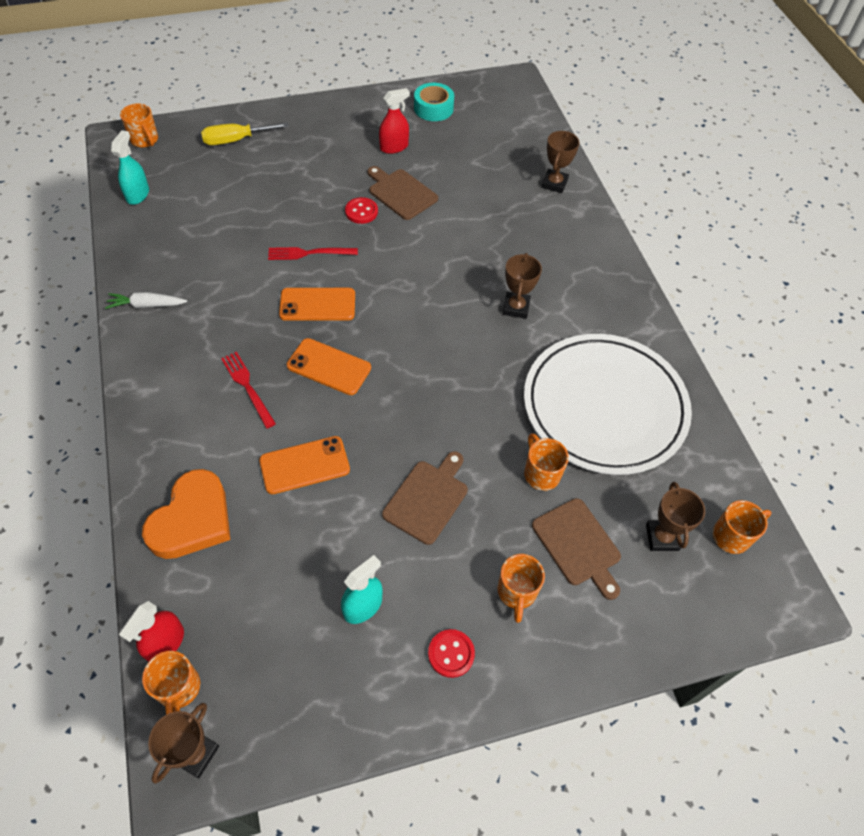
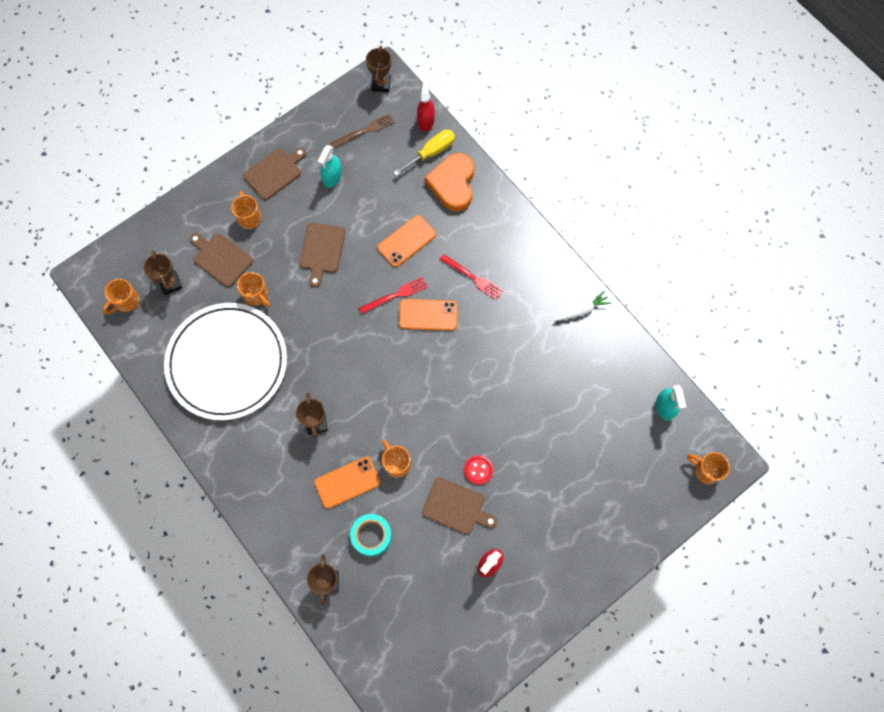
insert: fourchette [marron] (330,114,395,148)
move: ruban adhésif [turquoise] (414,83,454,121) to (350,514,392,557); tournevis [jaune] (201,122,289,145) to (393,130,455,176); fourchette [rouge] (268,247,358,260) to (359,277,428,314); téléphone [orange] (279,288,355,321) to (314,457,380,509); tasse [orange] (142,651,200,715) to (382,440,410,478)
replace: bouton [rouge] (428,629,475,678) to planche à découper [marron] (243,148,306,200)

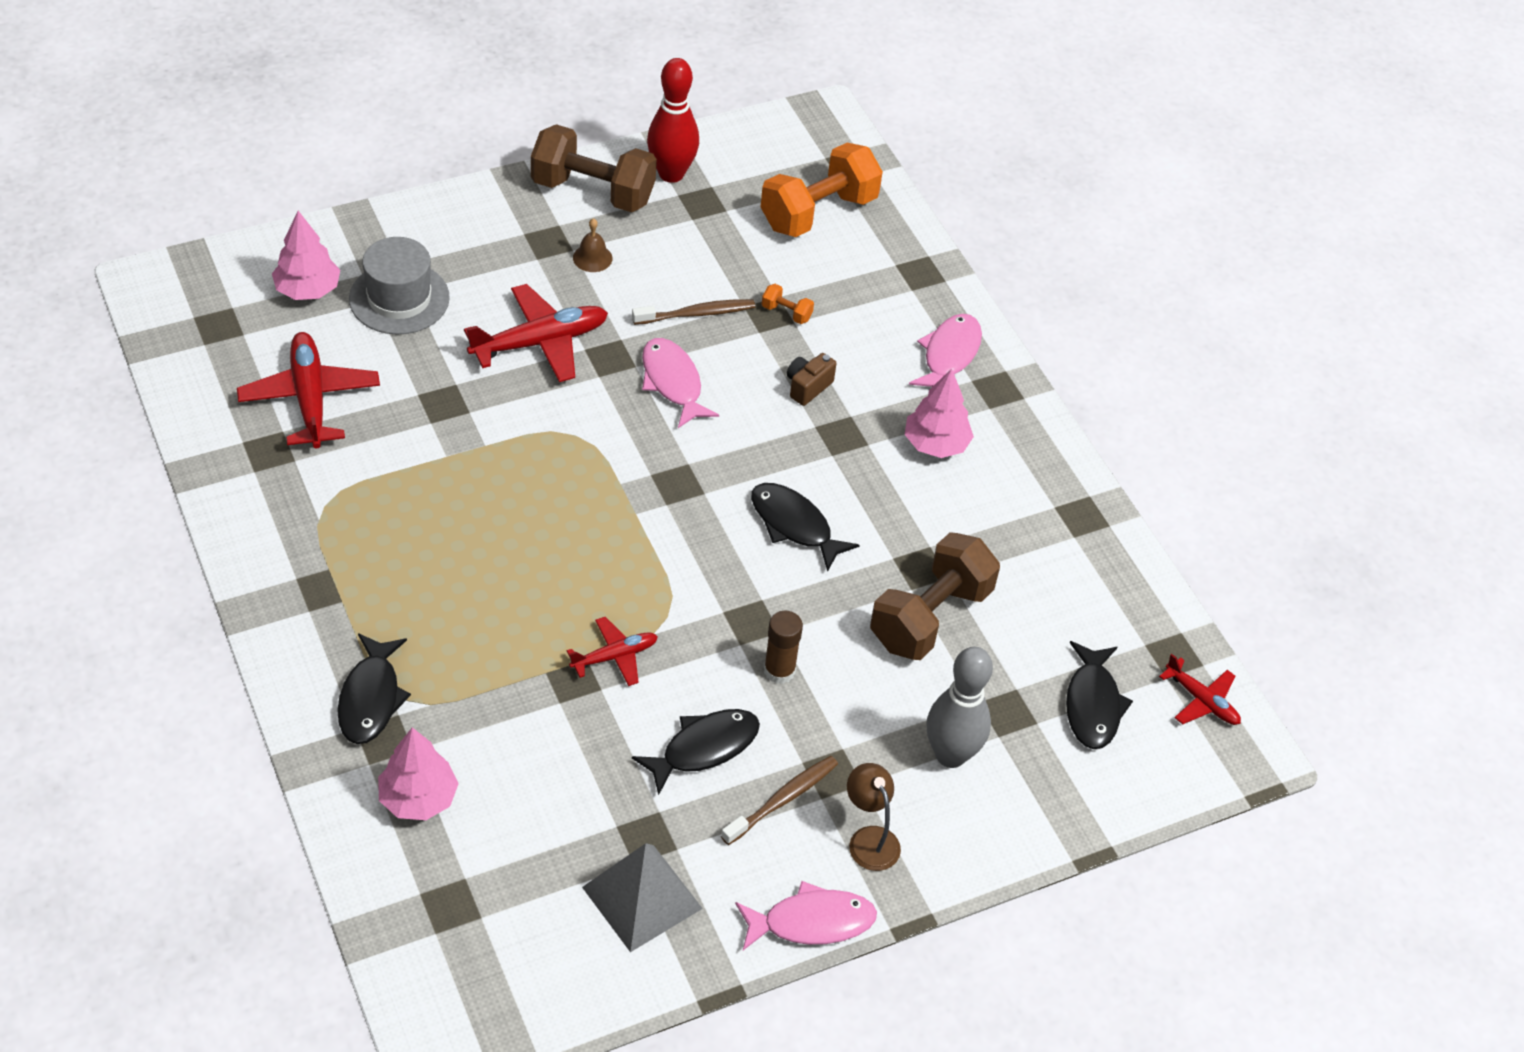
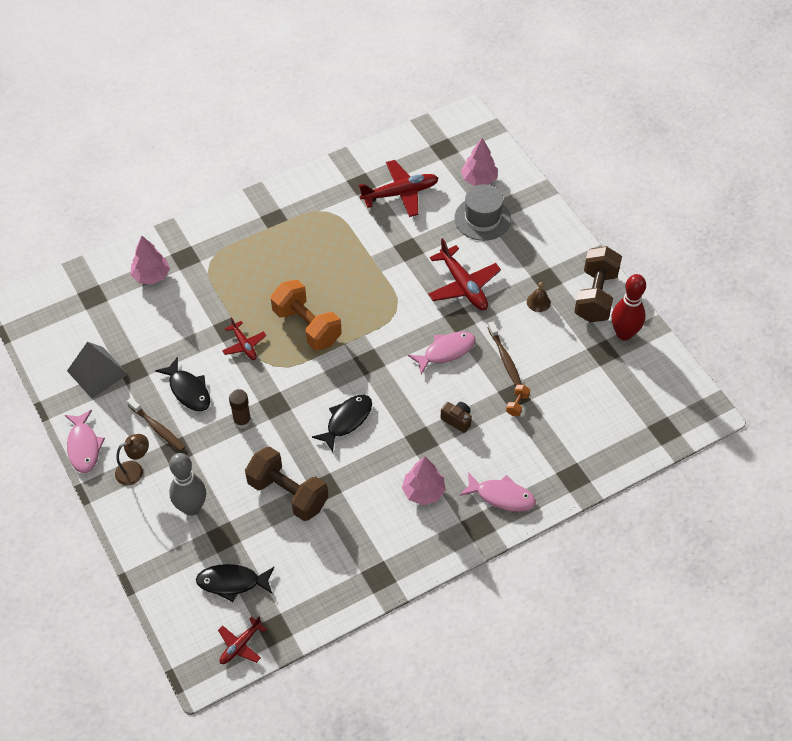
delete: poisson [noir] (337,633,411,744)
move: haltère [orange] (761,143,883,237) to (271,280,342,350)

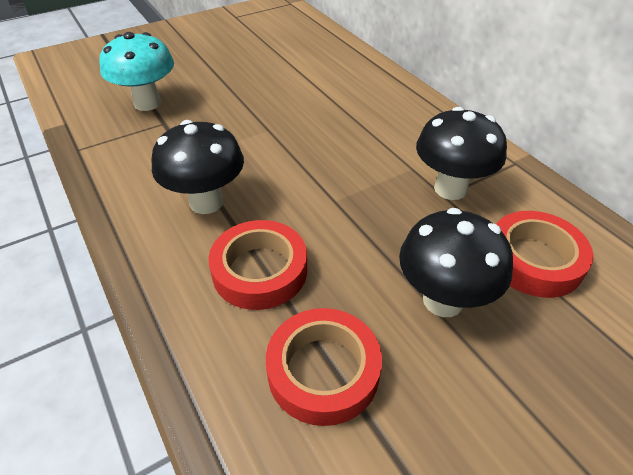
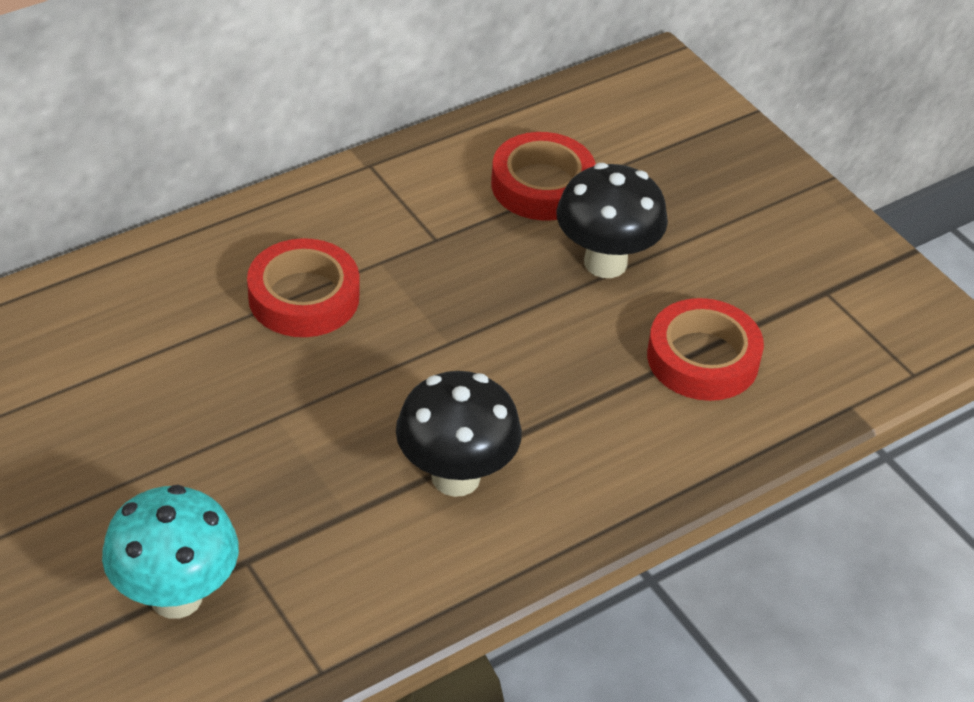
delete: champignon [noir] (416,107,507,200)
move: ruban adhésif [rouge] (209,220,307,310) to (247,238,359,337)

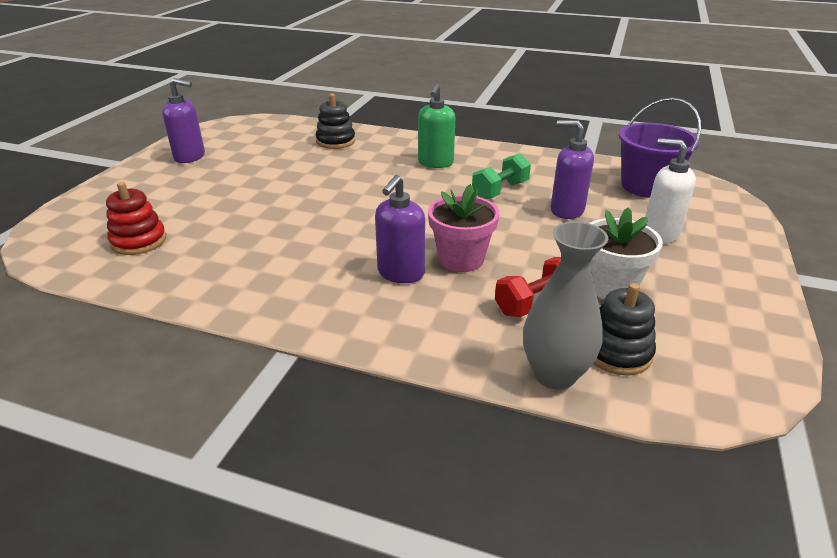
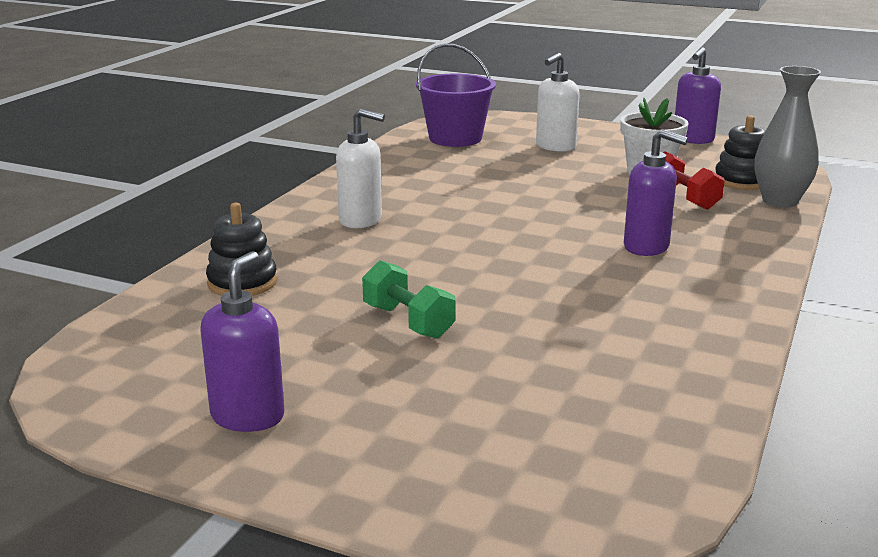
delete: jouet à empiler [rouge] (106,182,166,255); pot de fleurs [rose] (428,184,499,272)
move: distributeur de savon [violet] (551,120,594,219) to (675,47,721,144); haltère [vert] (472,153,531,199) to (362,260,456,339)
recolor: distributeur de savon [vert] (418,83,455,168) to distributeur de savon [blanc] (336,108,385,228)

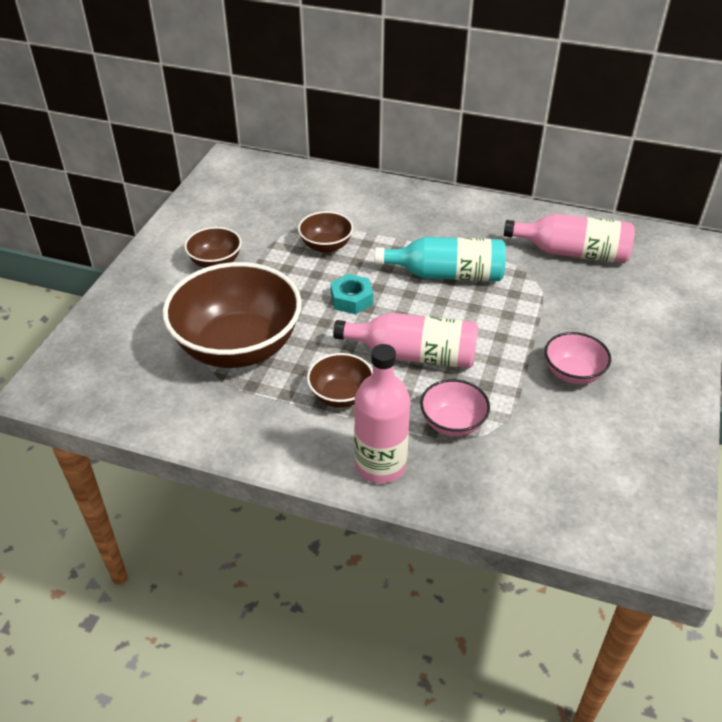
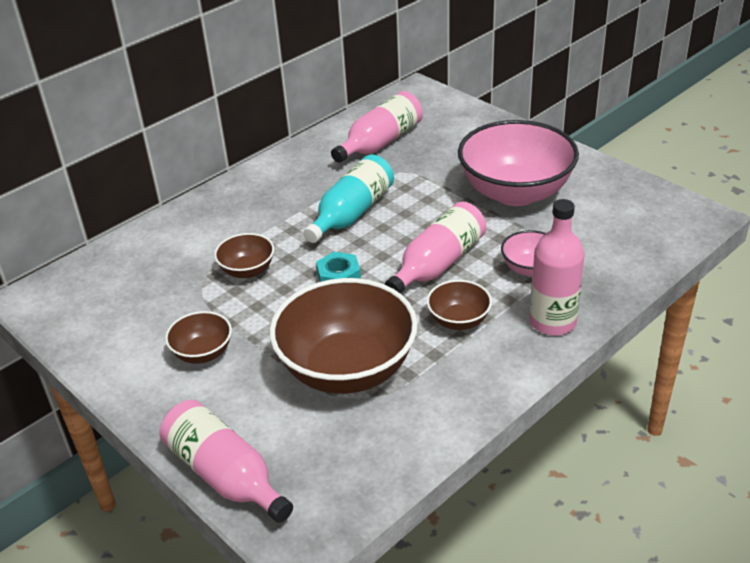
insert: bouteille [rose] (160,400,293,523)
resize: bol [rose] (545,332,611,384) = (458,120,579,206) x2.12

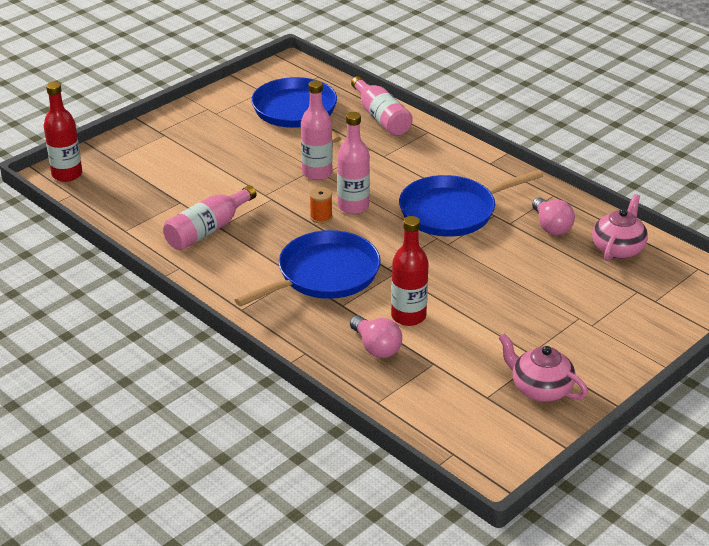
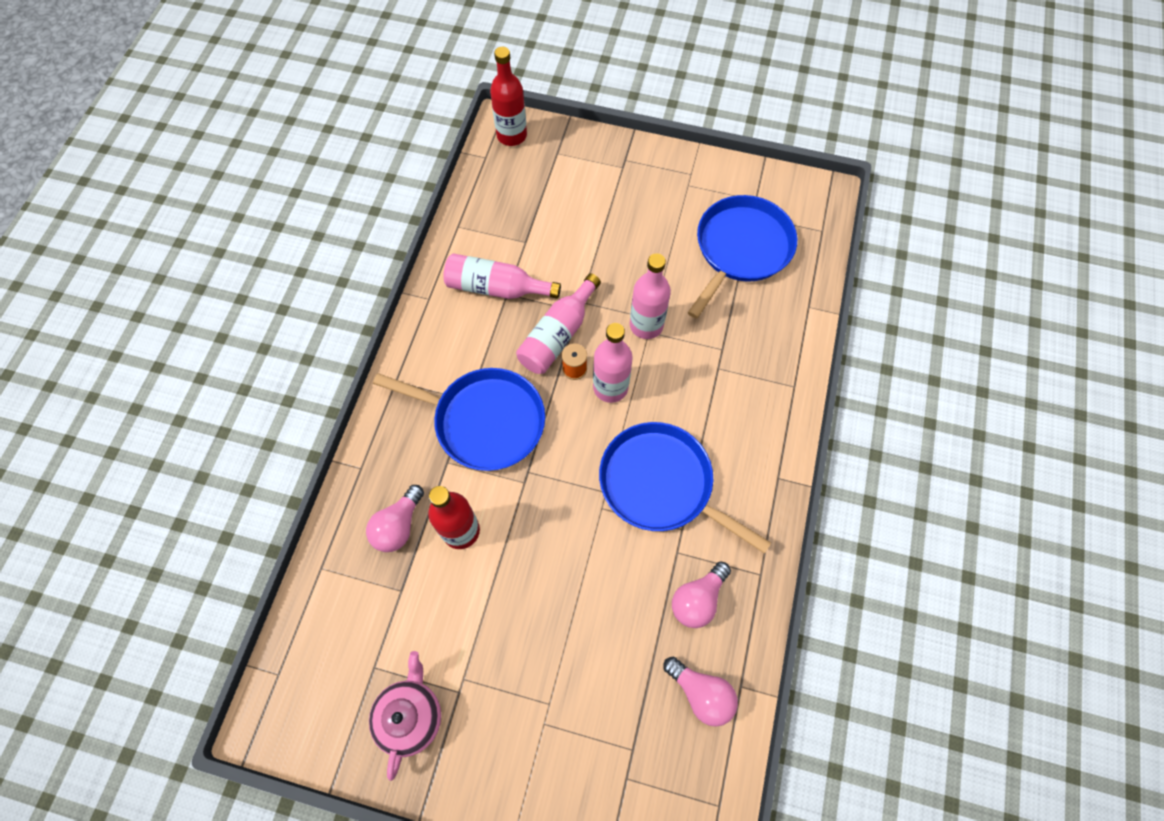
move: bouteille [rose] (351,76,413,136) to (516,274,601,374)
replace: théière [rose] (592,194,648,261) to ampoule [rose] (664,657,738,727)

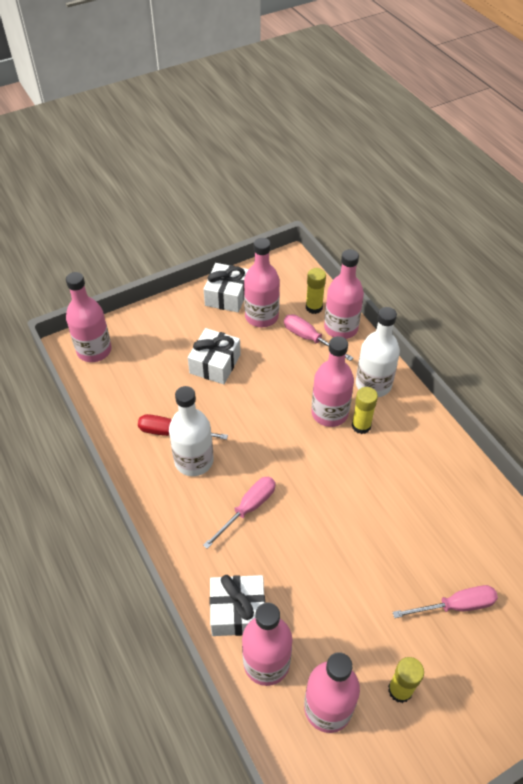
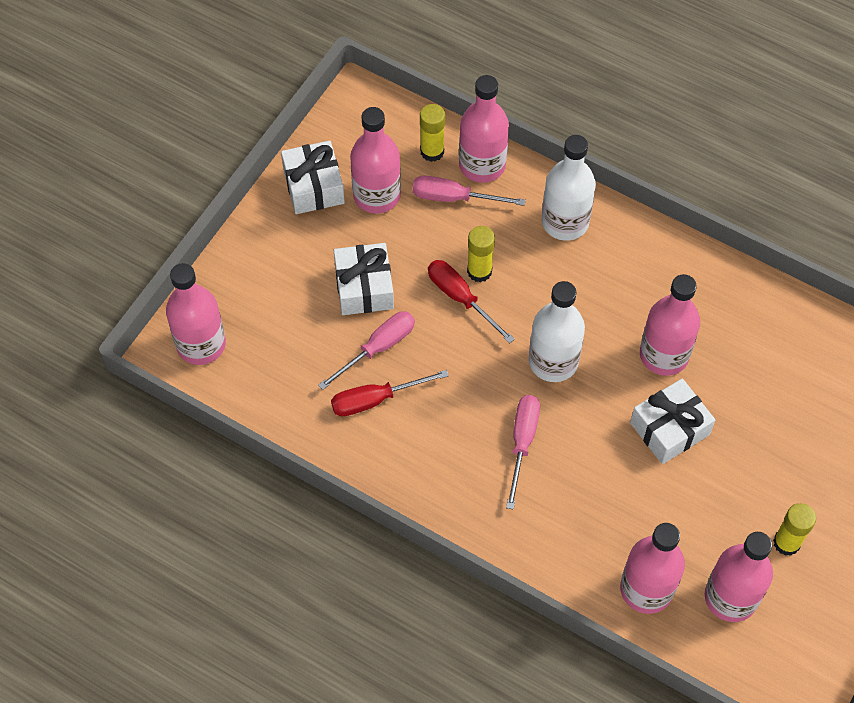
insert: tournevis [rouge] (428,260,515,344)
move: bouteille [rose] (311,336,354,427) to (640,274,700,376); bouteille [blanc] (169,386,213,476) to (529,281,585,382); bâton de colle [jaune] (352,387,378,434) to (467,226,495,283); cadeau [blanc] (209,575,265,636) to (630,378,715,464); tournevis [rose] (393,585,498,618) to (318,311,415,390)

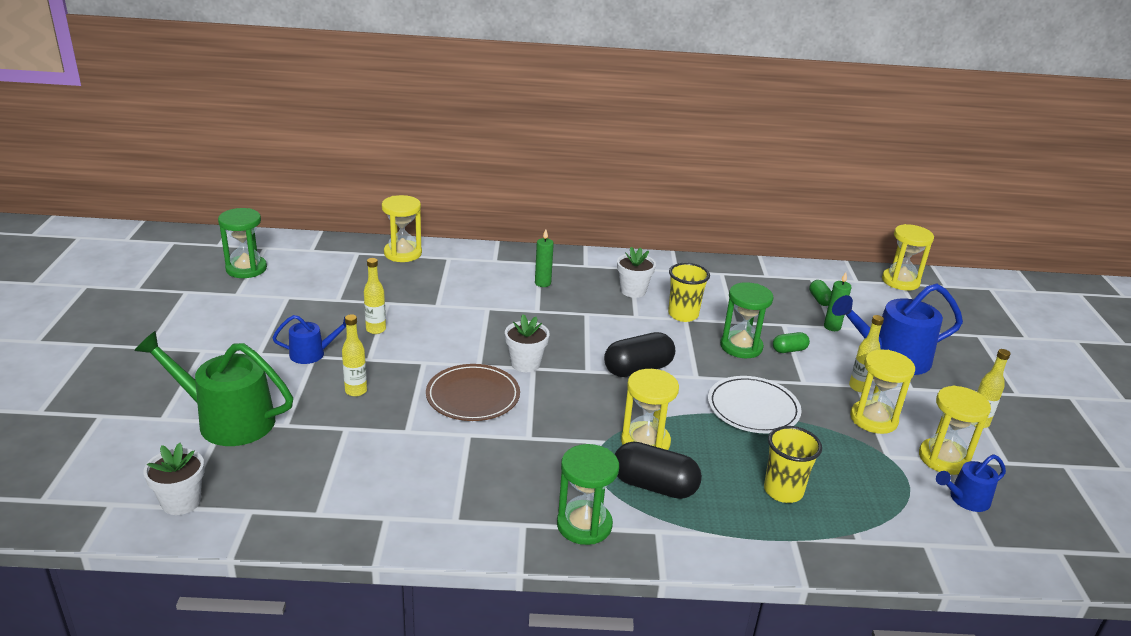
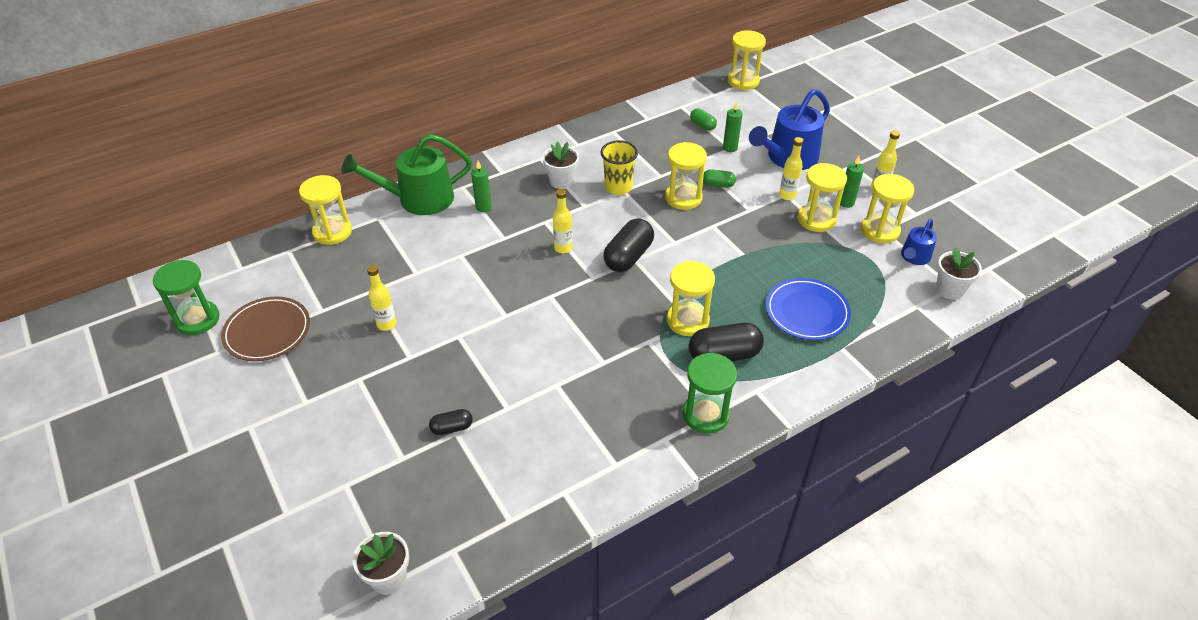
delete: arrosoir [bleu] (272,315,346,364); assiette [blanc] (708,376,801,433)
insert: bougie [vert] (840,156,864,208); gélule [noir] (429,409,473,435)
move: bouteille [jaune] (342,314,367,397) to (553,189,572,253); pot de fleurs [blanc] (505,314,549,372) to (936,247,982,300); arrosoir [vert] (134,331,293,446) to (341,134,472,215); assiette [marron] (426,364,520,421) to (221,297,310,361)
replace: gobelet [jaune] (764,426,822,503) to assiette [bleu] (766,278,851,340)
recolor: sablier [vert] (720,282,774,358) to sablier [jaune] (665,142,707,210)
rotate: gélule [vert] (773,332,810,353) = (703,169,736,188) 60 degrees clockwise

